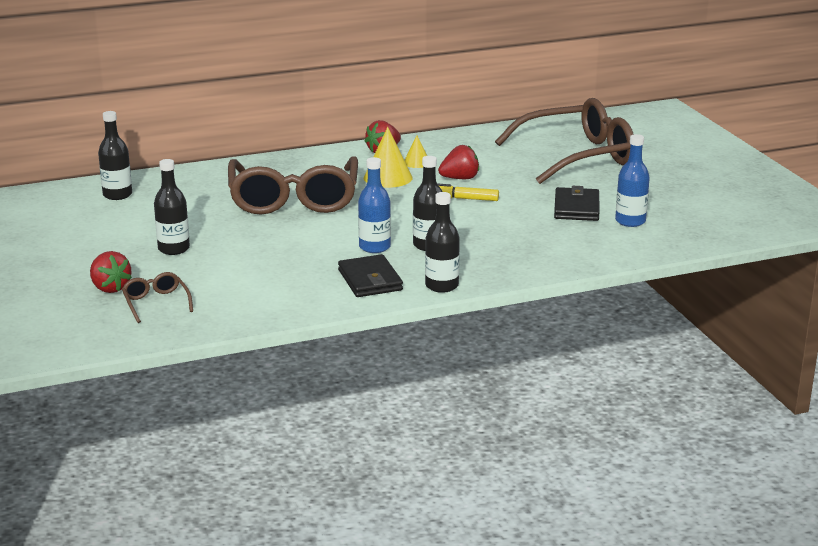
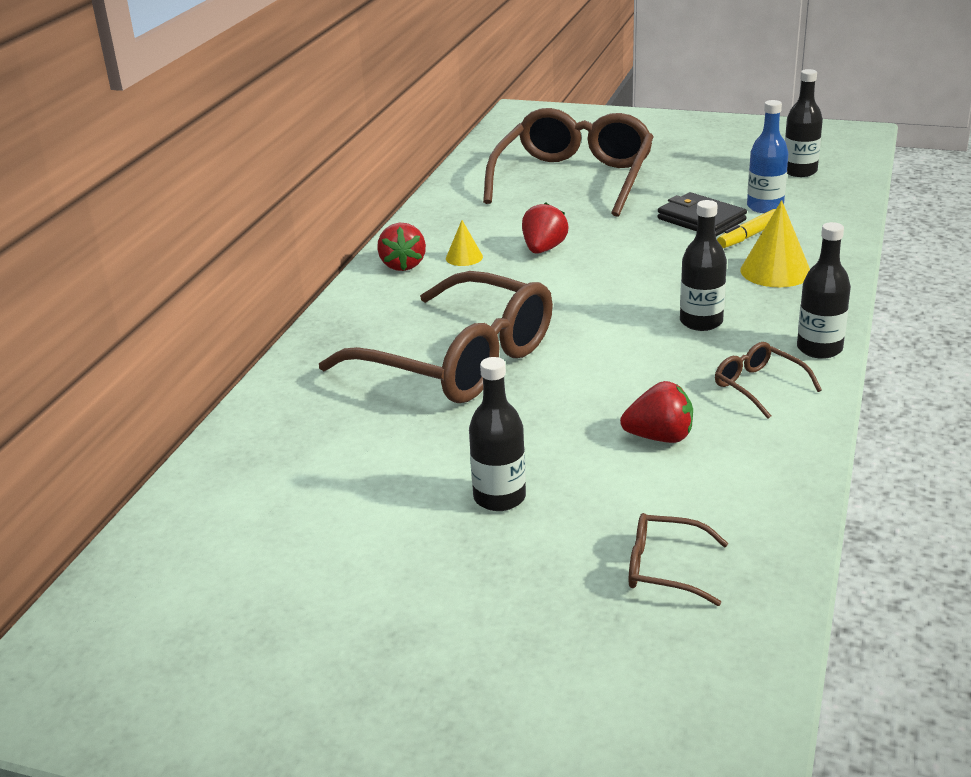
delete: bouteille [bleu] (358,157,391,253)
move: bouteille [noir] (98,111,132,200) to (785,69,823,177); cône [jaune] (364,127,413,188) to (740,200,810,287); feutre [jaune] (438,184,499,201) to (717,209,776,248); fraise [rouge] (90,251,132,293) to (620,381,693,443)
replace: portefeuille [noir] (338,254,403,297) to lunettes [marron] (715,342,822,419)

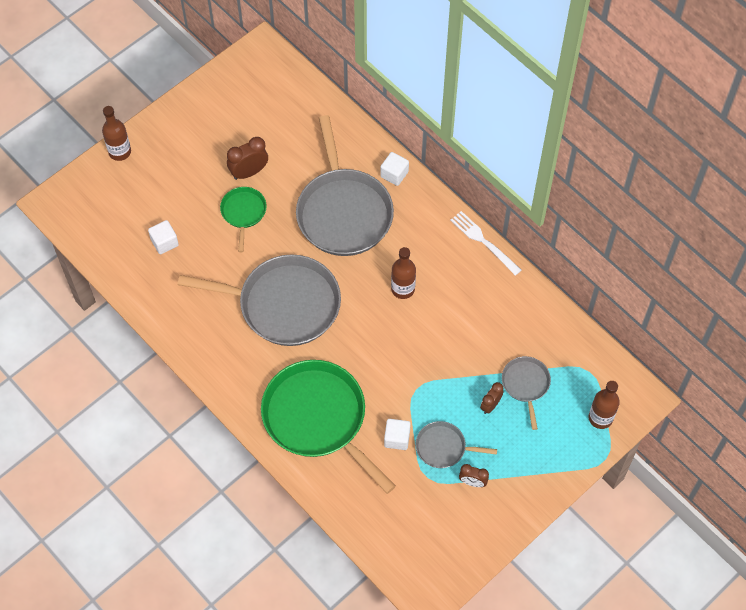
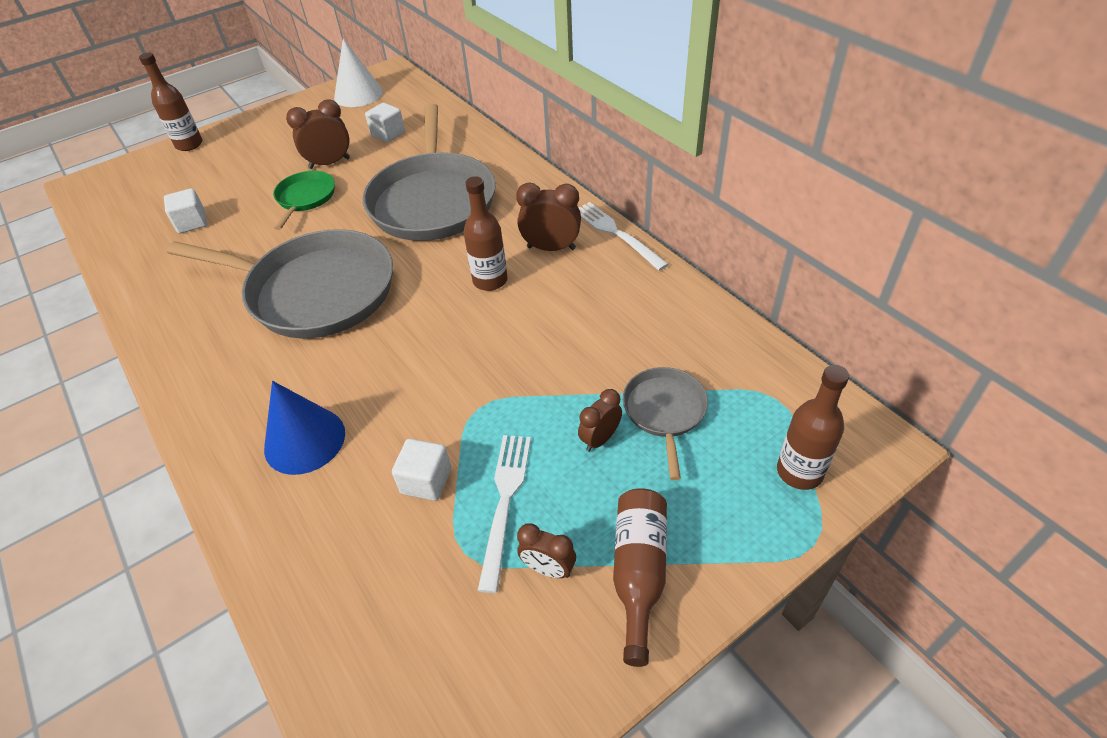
insert: cône [blanc] (334,39,383,107); réveil [marron] (516,183,581,251); bouteille [marron] (613,488,667,667)
move: cube [blanc] (380,152,409,186) to (365,103,405,143)
replace: poêle [vert] (261,360,396,494) to cône [bleu] (264,381,345,475); poêle [gris] (415,421,497,468) to fourchette [blanc] (478,435,531,593)

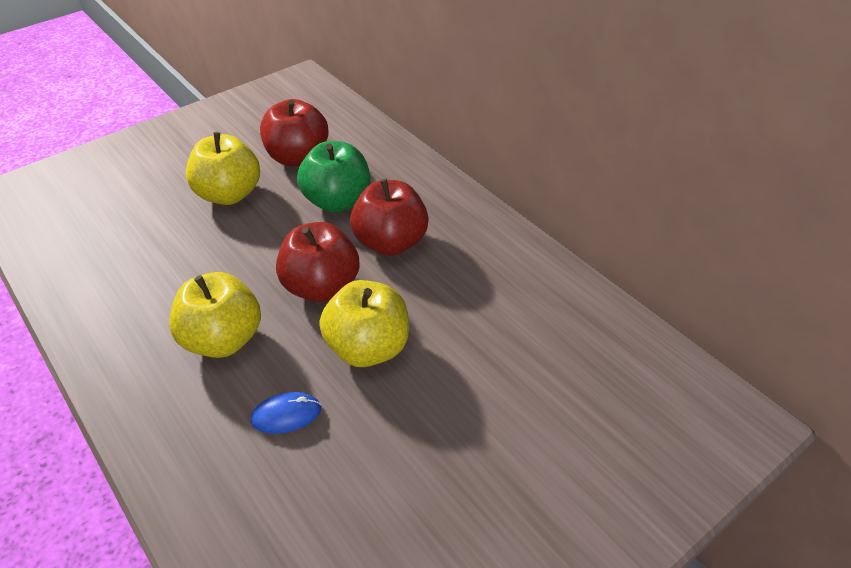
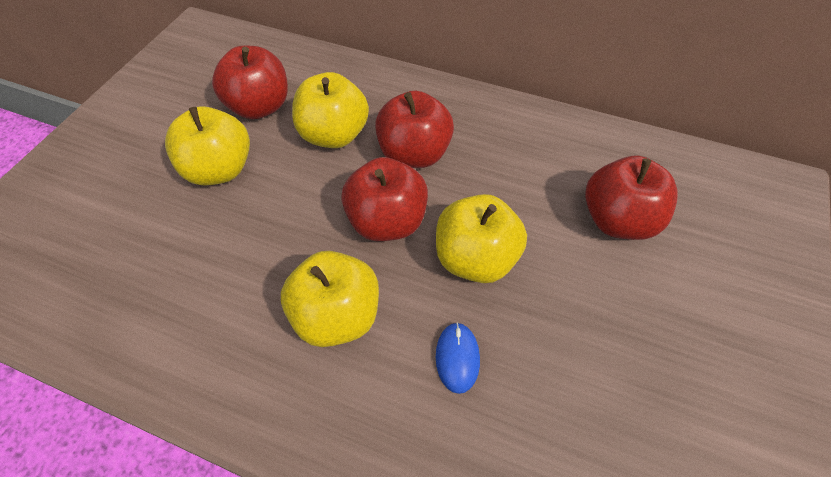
insert: pomme [rouge] (585,155,678,240)
recolor: pomme [vert] (297,141,370,213) to pomme [jaune] (292,72,369,148)
rotate: souris [bleu] (251,392,321,434) = (436,322,480,394) 45 degrees counterclockwise

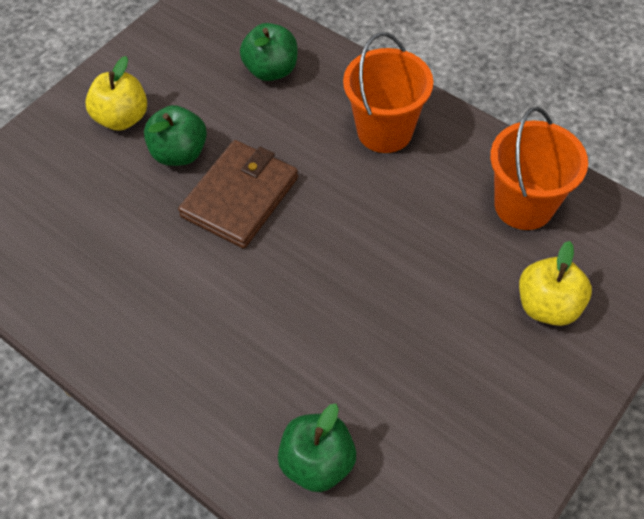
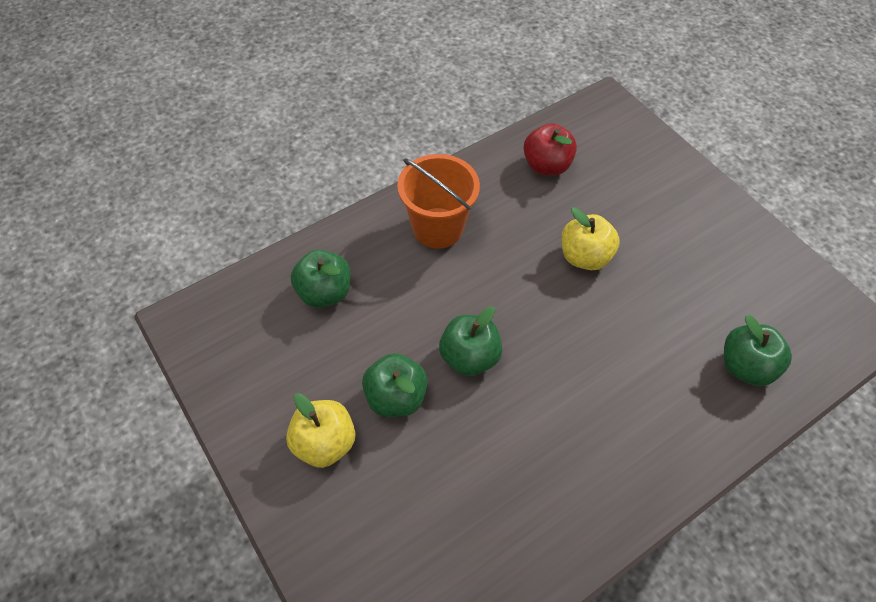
move: pomme [jaune] (519,241,592,326) to (561,207,620,270)
replace: seau [orange] (490,107,588,230) to pomme [rouge] (524,123,577,175); portefeuille [marron] (178,140,298,249) to pomme [vert] (439,306,502,376)

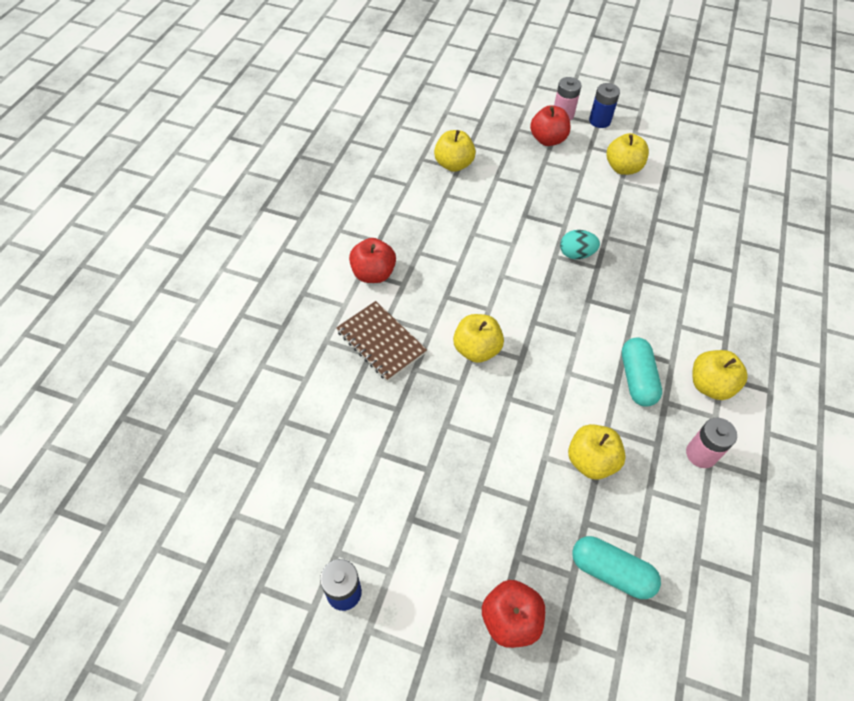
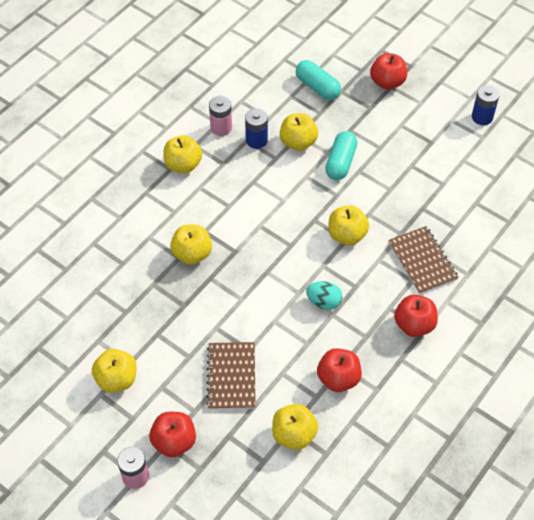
insert: pomme [jaune] (170,225,212,265); carnet [marron] (206,342,256,410); pomme [rouge] (317,348,362,392)
move: pile [bleu] (589,83,620,128) to (245,108,268,149); œuf [turquoise] (560,230,600,259) to (306,281,342,310); gélule [turquoise] (622,337,662,407) to (325,131,358,180)

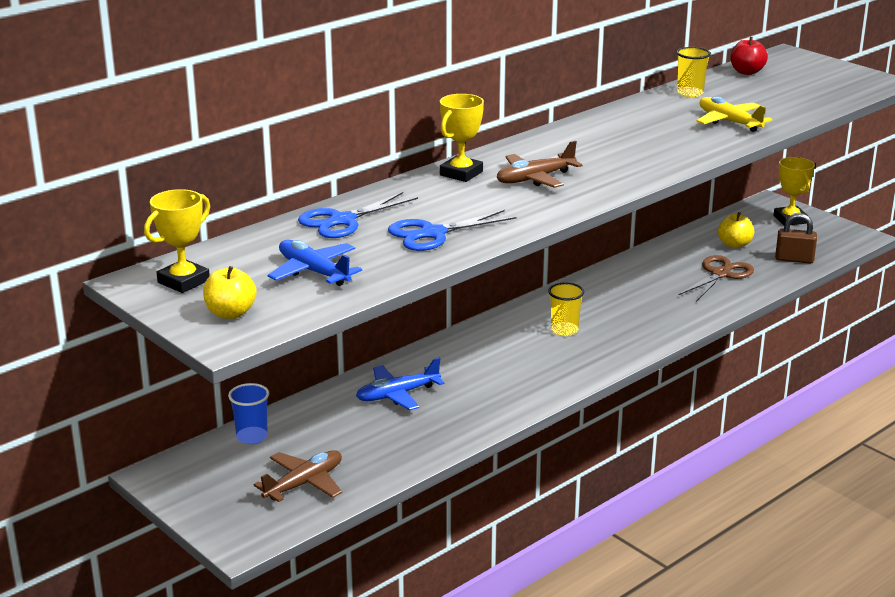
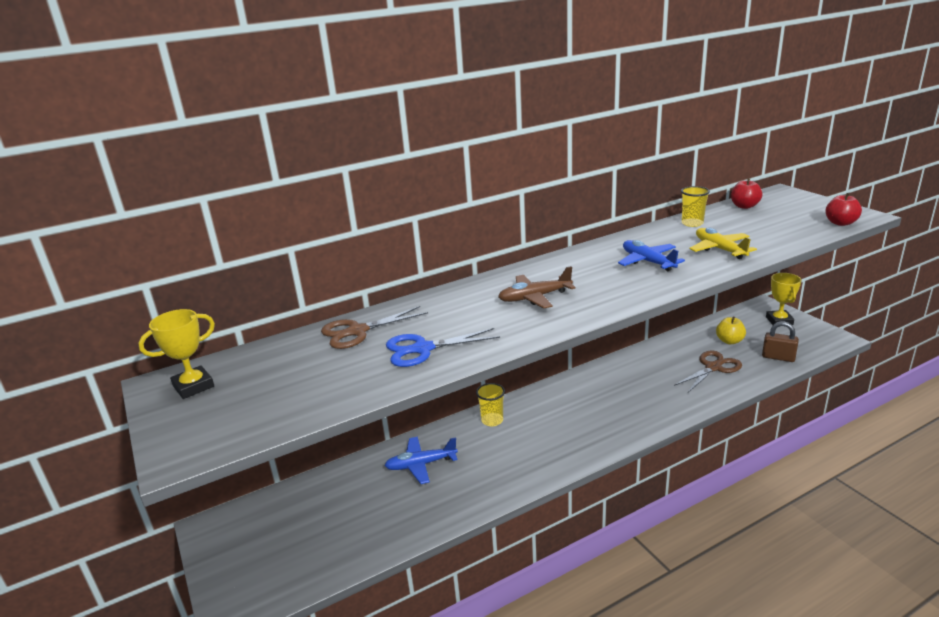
delete: trophée [jaune] (440,94,484,182); pomme [jaune] (203,266,256,319); gobelet [bleu] (228,383,269,444); avion [marron] (253,450,342,502)
insert: pomme [rouge] (825,193,862,226)
move: avion [bleu] (268,240,362,286) to (618,240,685,271); gobelet [jaune] (548,283,584,336) to (476,383,505,426)
recolor: ciseaux [bleu] (298,192,418,238) to ciseaux [marron] (321,306,428,349)

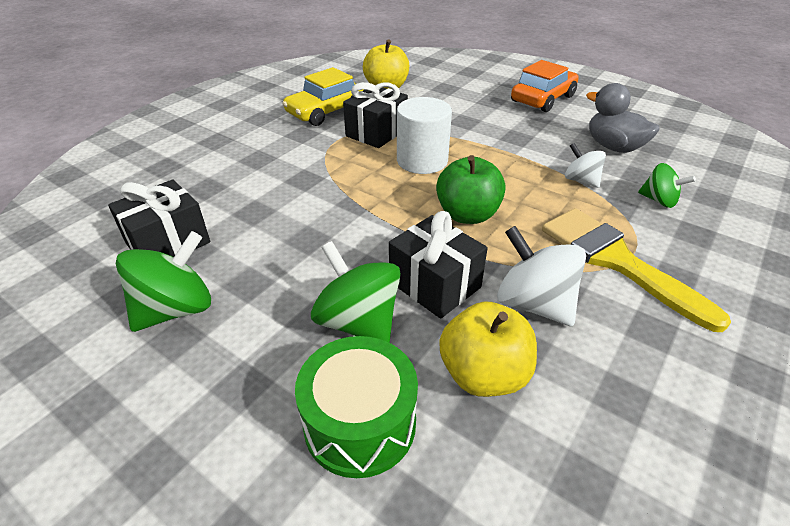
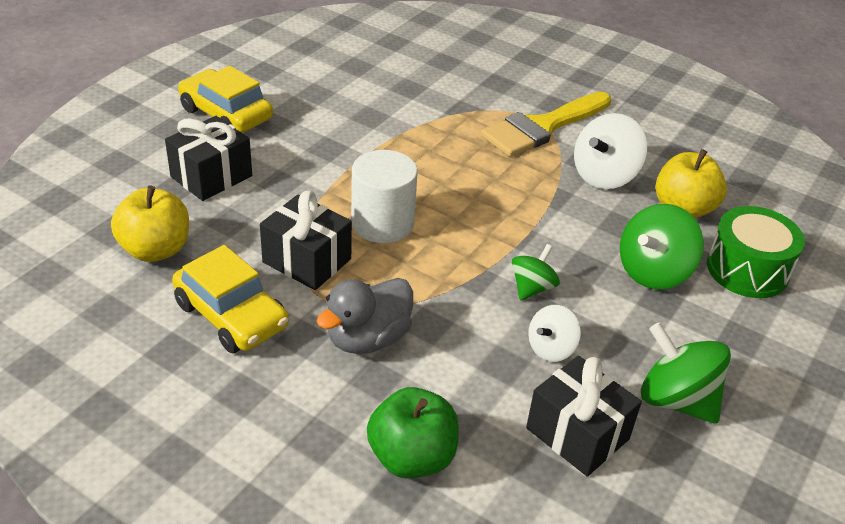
move: canard [gris] (586,83,660,153) to (316,278,413,354); toupie [blanc] (565,143,606,188) to (528,305,581,362); pomme [vert] (436,155,506,224) to (367,387,459,478); toupie [vert] (638,163,696,208) to (512,244,560,301); cadeau [noir] (389,211,488,319) to (165,116,252,201)
recolor: voiture [orange] (511,60,579,112) to voiture [jaune] (178,66,273,133)

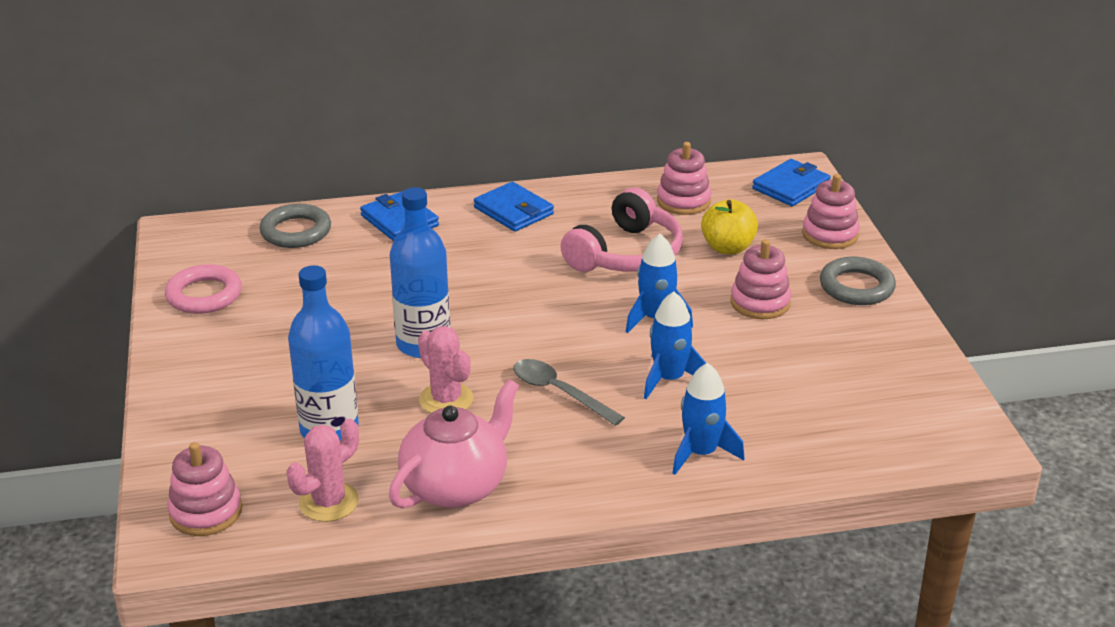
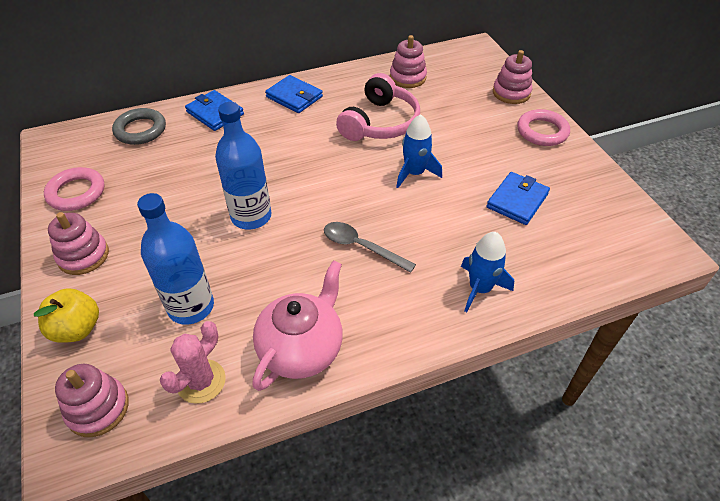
delete: fusée [bleu] (644,292,706,399); cactus [rose] (418,326,474,413)
move: portefeuille [bleu] (752,159,831,206) to (487,172,550,225); pomme [jaune] (701,199,758,254) to (34,288,99,343); jouet à empiler [rose] (730,239,791,319) to (48,212,109,275)
recolor: anneau [gris] (820,257,896,305) to anneau [rose] (517,109,570,146)

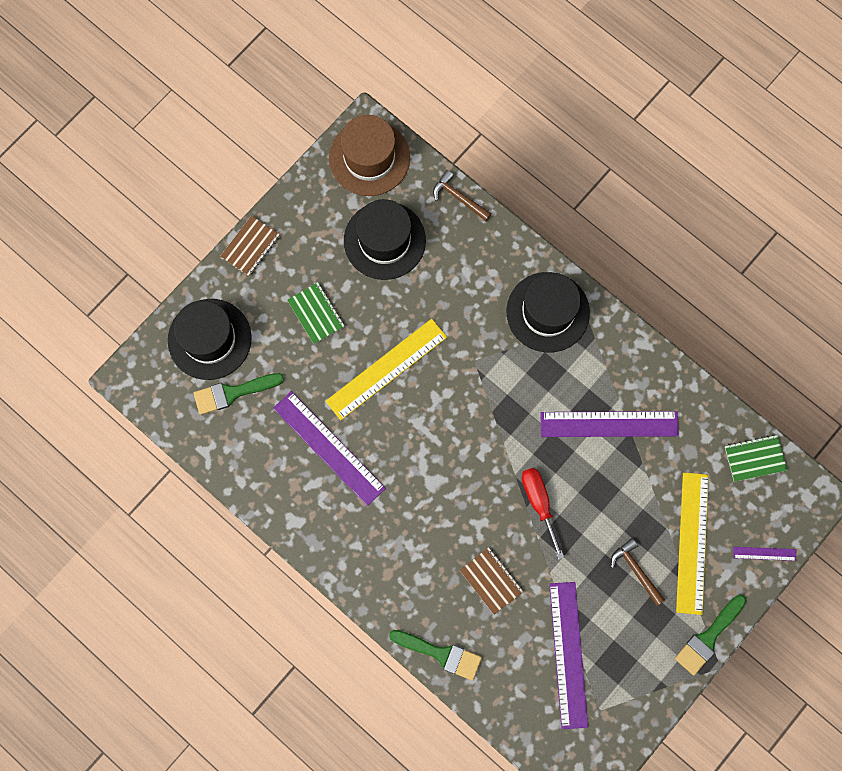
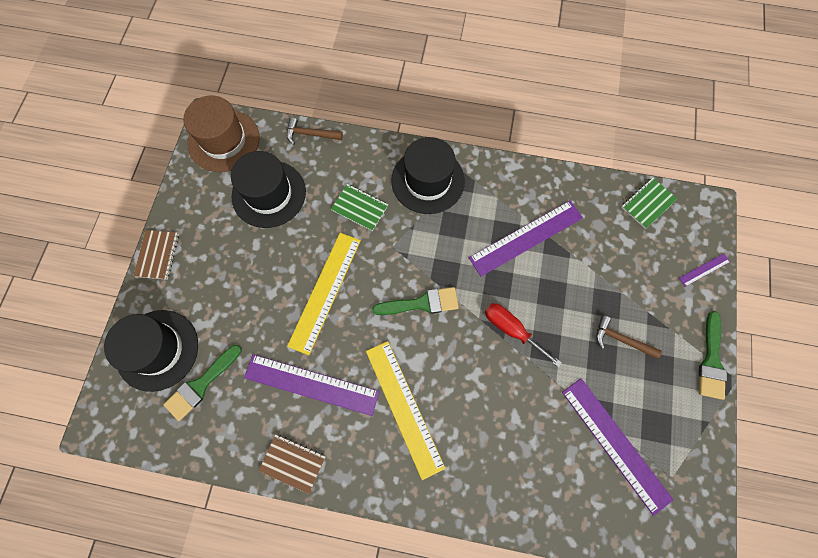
move: carnet [vert] (287,282,345,344) to (331,184,388,231); règle [jaune] (676,472,709,615) to (366,341,446,480); carnet [marron] (460,547,523,615) to (259,434,326,494); pinceau [vert] (389,630,482,681) to (372,287,459,315)

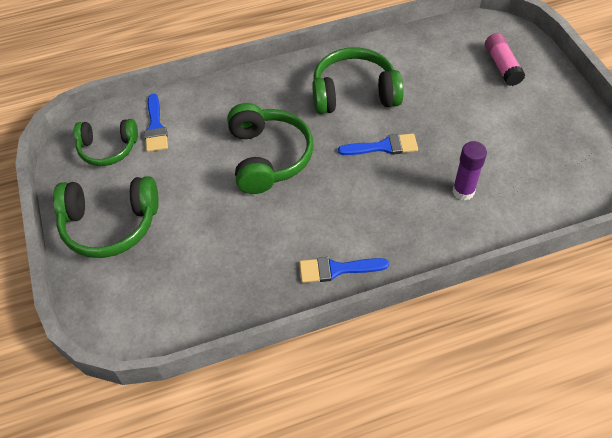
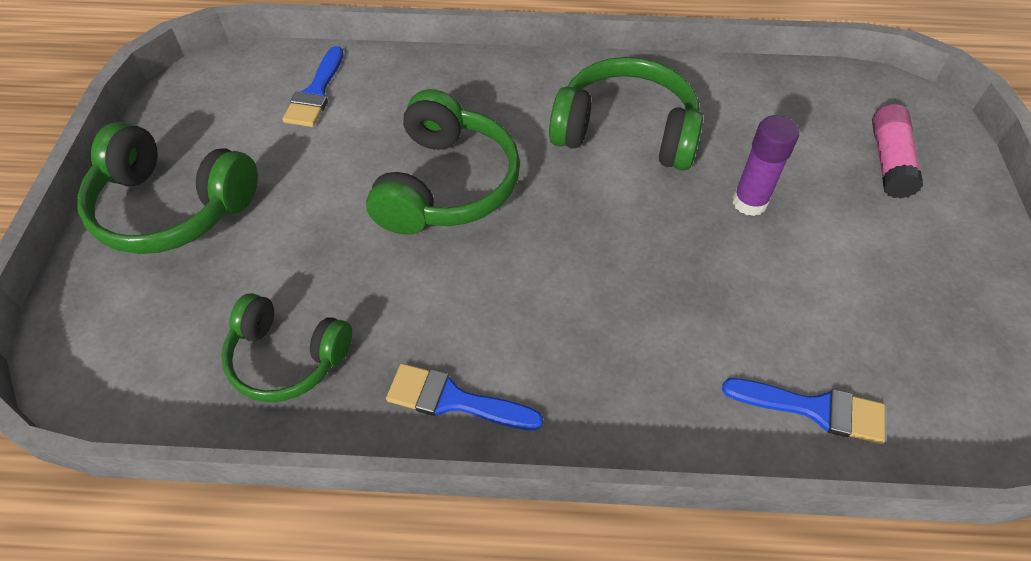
move: casque audio [vert] (74,119,138,166) to (221,293,352,402); pinceau [bleu] (338,133,418,155) to (722,378,885,444); bâton de colle [violet] (453,141,487,200) to (733,115,799,216)

